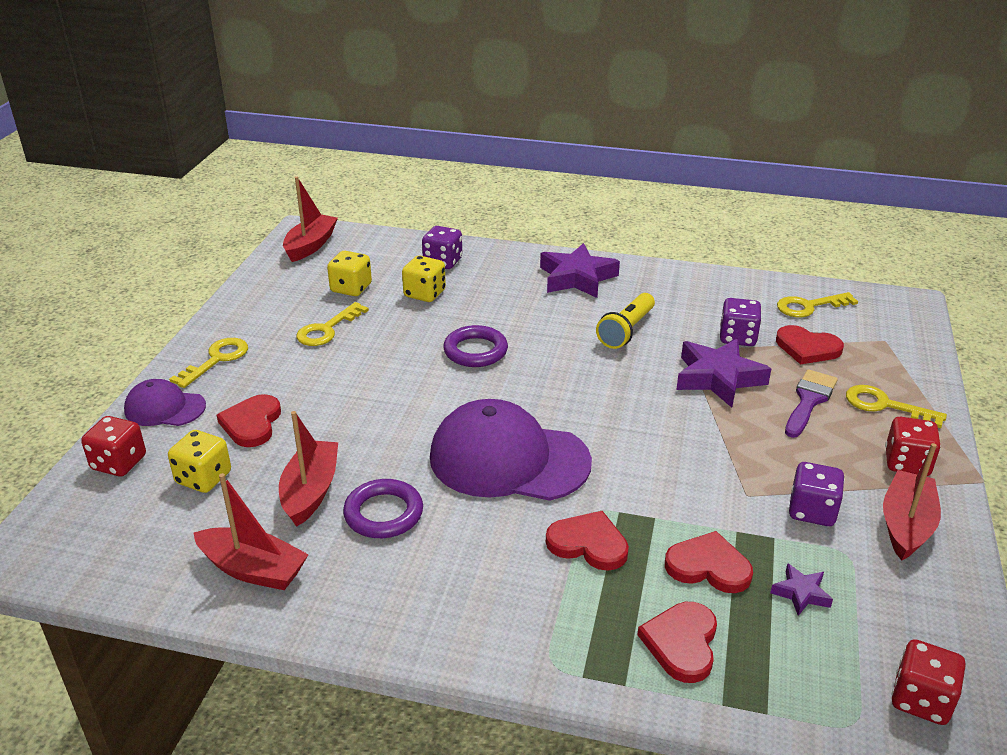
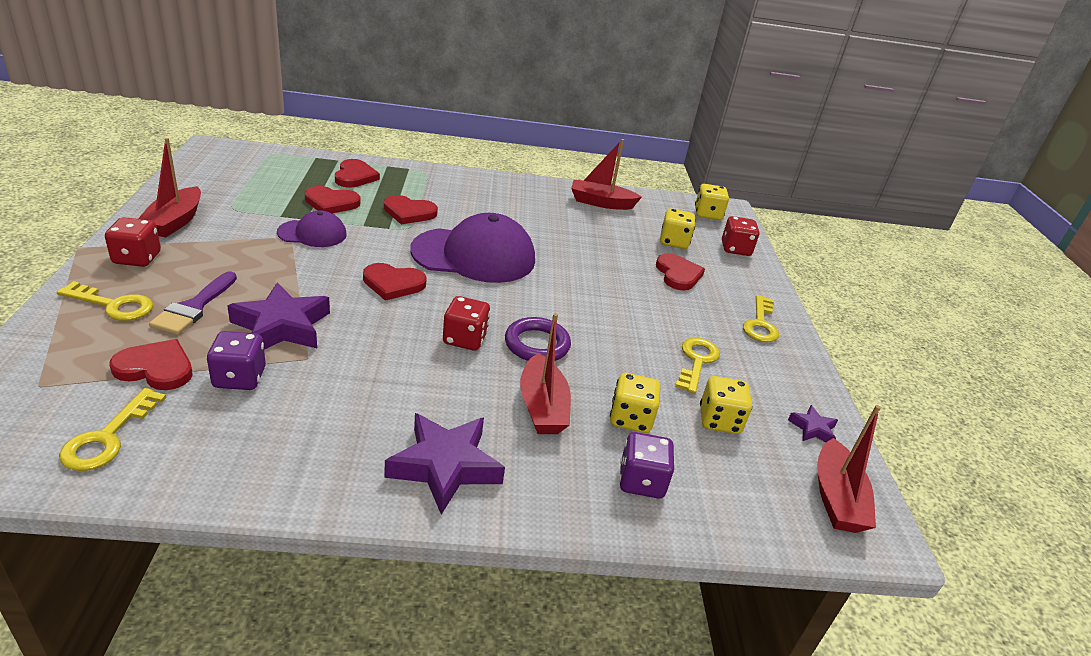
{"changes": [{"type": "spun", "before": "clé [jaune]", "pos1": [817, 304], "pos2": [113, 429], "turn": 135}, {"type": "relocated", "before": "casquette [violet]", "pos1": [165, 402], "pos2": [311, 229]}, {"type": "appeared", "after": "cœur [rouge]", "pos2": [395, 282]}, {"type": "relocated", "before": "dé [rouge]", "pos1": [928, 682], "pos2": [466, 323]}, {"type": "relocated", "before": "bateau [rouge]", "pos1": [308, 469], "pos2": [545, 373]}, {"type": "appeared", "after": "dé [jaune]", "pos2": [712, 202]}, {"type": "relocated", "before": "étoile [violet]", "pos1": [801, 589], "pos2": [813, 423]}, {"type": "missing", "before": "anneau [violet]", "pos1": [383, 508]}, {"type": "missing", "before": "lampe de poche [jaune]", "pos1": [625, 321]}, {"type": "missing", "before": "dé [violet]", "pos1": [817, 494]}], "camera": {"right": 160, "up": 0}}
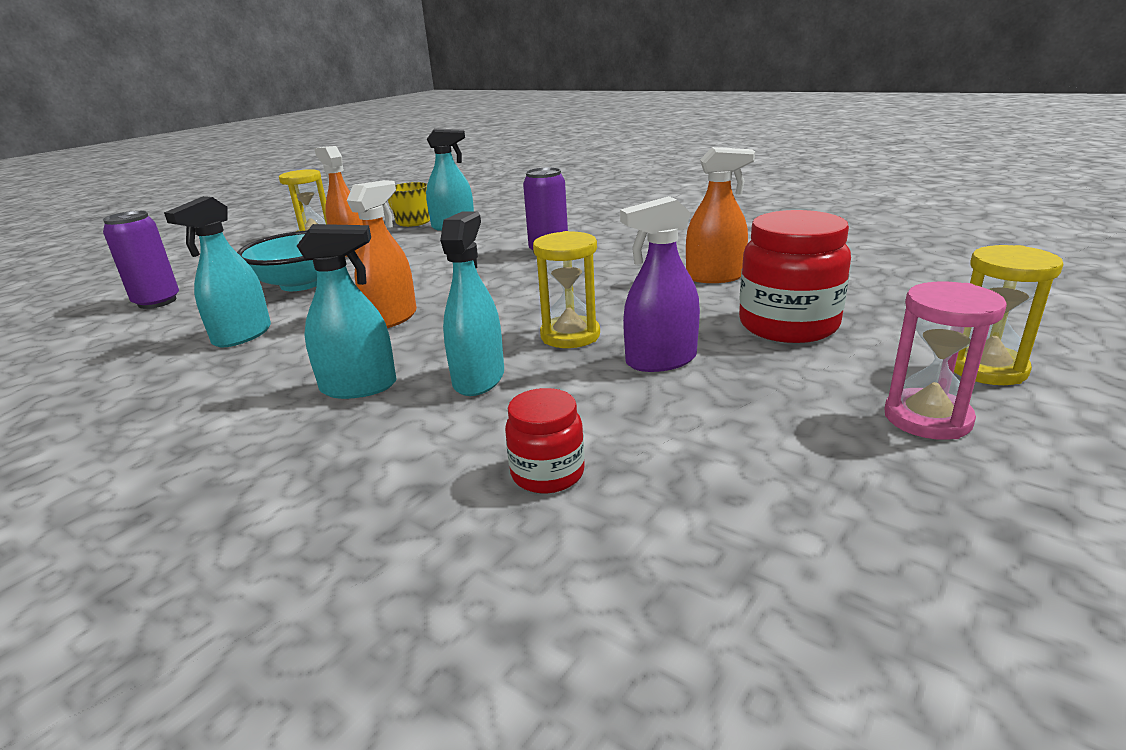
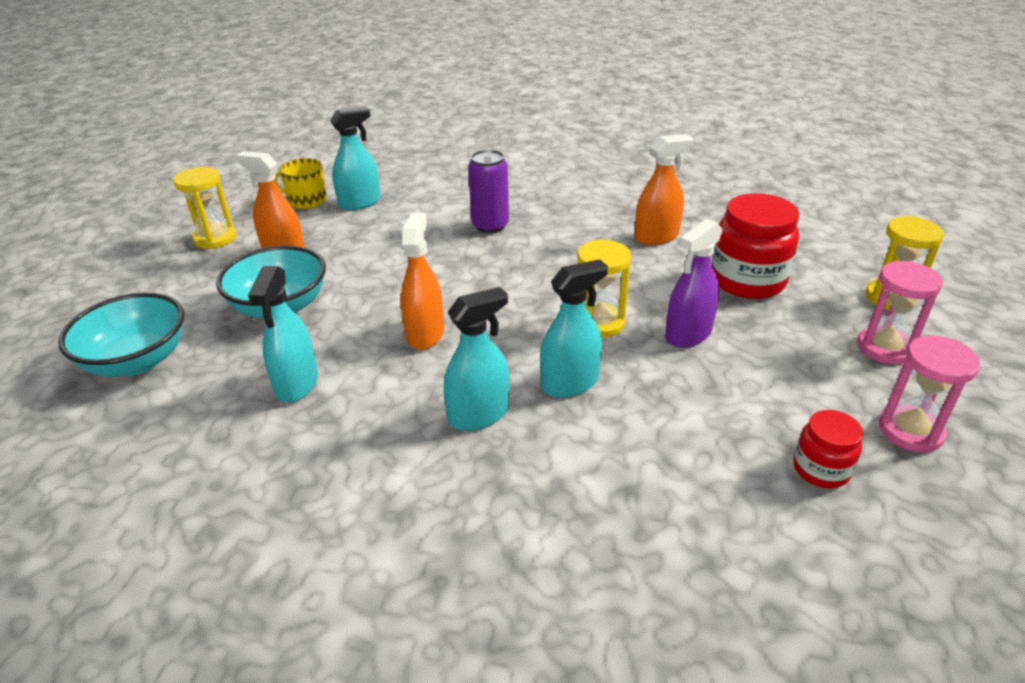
{"changes": [{"type": "exchanged", "before": "canette [violet]", "after": "bol [turquoise]", "pos1": [141, 260], "pos2": [121, 334]}, {"type": "spun", "before": "vaporisateur [turquoise]", "pos1": [472, 303], "pos2": [574, 328], "turn": 75}, {"type": "relocated", "before": "bocal [rouge]", "pos1": [545, 440], "pos2": [828, 449]}, {"type": "appeared", "after": "sablier [rose]", "pos2": [930, 394]}], "camera": {"right": -25, "up": 10}}
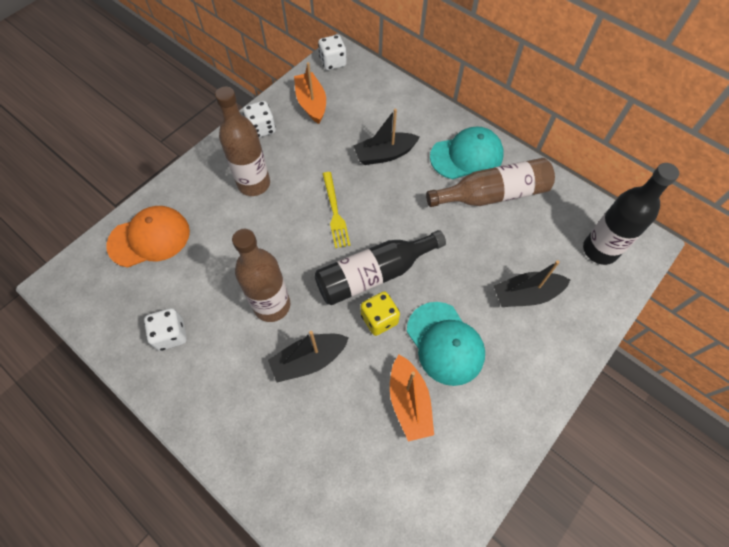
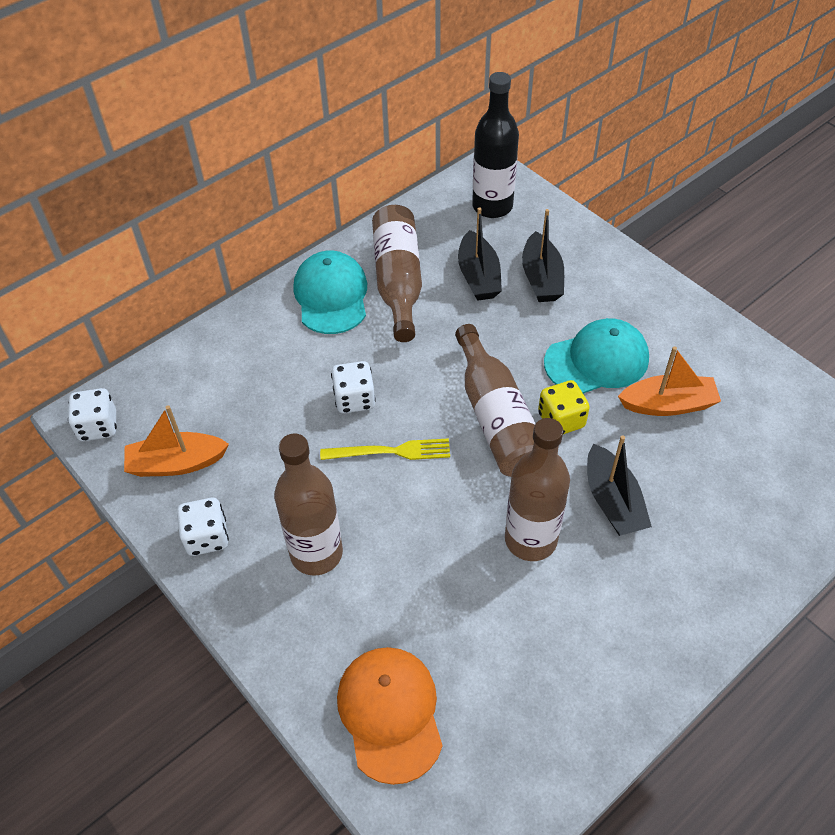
{"changes": [{"type": "relocated", "before": "dé [blanc]", "pos1": [165, 329], "pos2": [353, 387]}, {"type": "colour", "before": "bouteille [noir]", "after": "bouteille [marron]", "pos1": [380, 267], "pos2": [495, 400]}, {"type": "relocated", "before": "bateau [noir]", "pos1": [386, 137], "pos2": [480, 254]}], "camera": {"right": -80, "up": -10}}
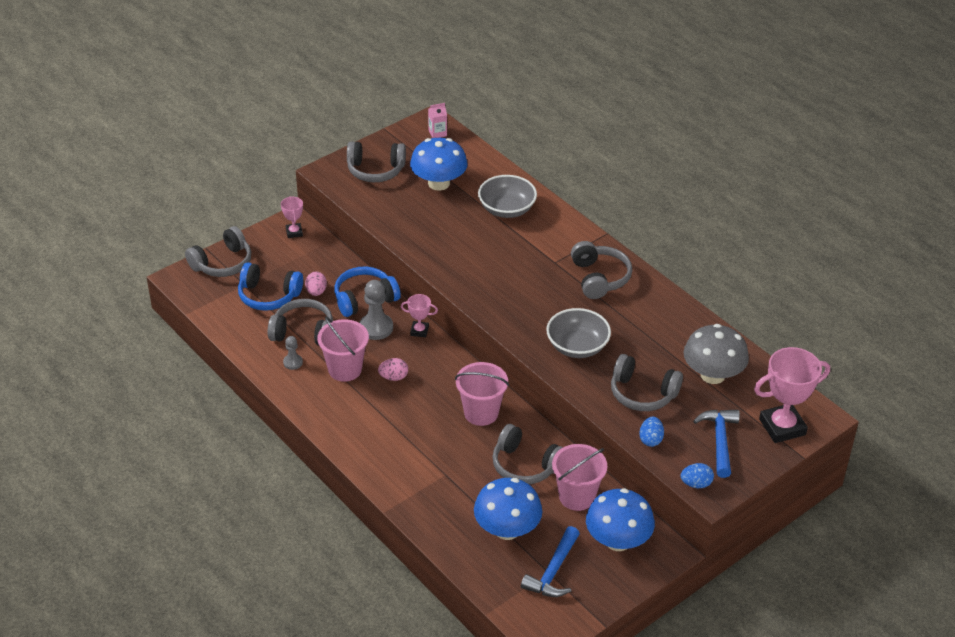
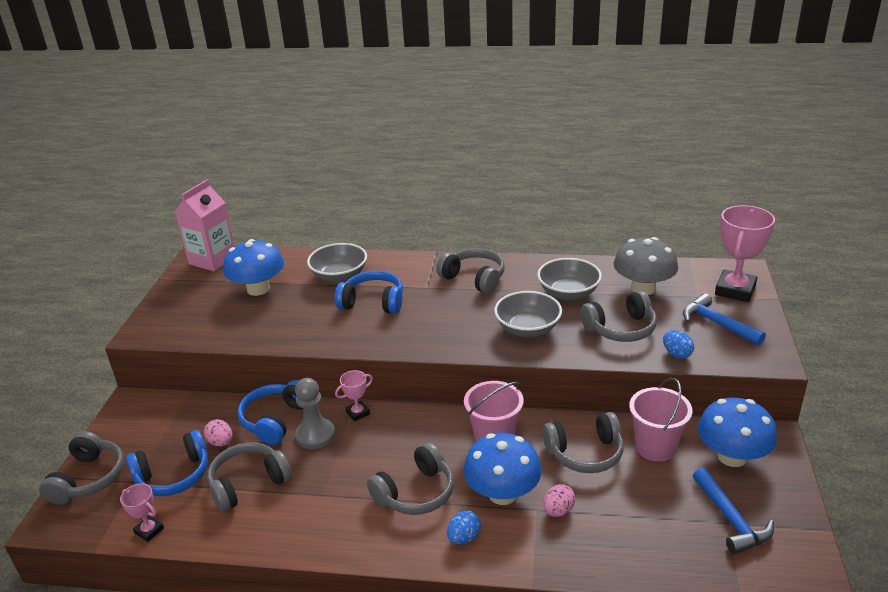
{"changes": [{"type": "relocated", "before": "trophée [rose]", "pos1": [292, 217], "pos2": [142, 512]}, {"type": "size", "before": "brique de lait [rose]", "pos1": [437, 120], "pos2": [205, 225], "scale": 2.22}, {"type": "appeared", "after": "casque audio [bleu]", "pos2": [369, 292]}, {"type": "relocated", "before": "casque audio [gris]", "pos1": [376, 161], "pos2": [410, 478]}, {"type": "relocated", "before": "œuf [bleu]", "pos1": [697, 475], "pos2": [464, 527]}, {"type": "relocated", "before": "champignon [bleu]", "pos1": [508, 509], "pos2": [502, 469]}, {"type": "appeared", "after": "bol [gris]", "pos2": [569, 279]}, {"type": "relocated", "before": "œuf [rose]", "pos1": [393, 369], "pos2": [559, 500]}, {"type": "missing", "before": "pion [gris]", "pos1": [293, 353]}, {"type": "missing", "before": "seau [rose]", "pos1": [343, 349]}], "camera": {"right": -40, "up": -10}}
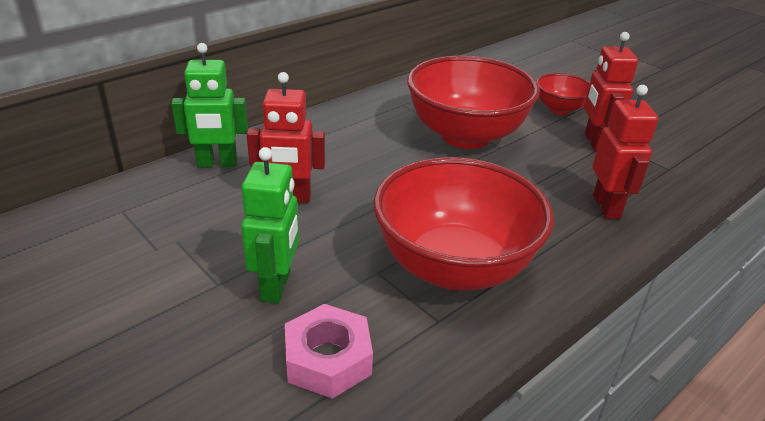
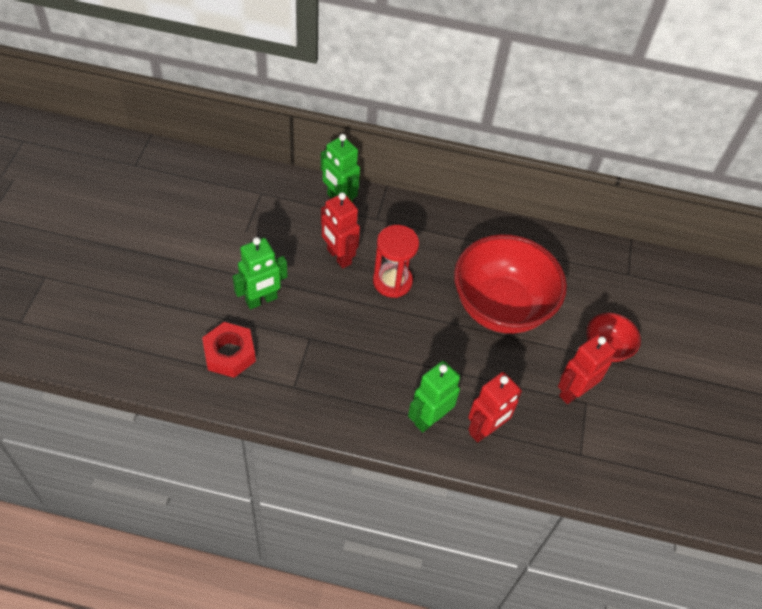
{"changes": [{"type": "colour", "before": "écrou [rose]", "after": "écrou [rouge]", "pos1": [329, 351], "pos2": [229, 350]}, {"type": "appeared", "after": "sablier [rouge]", "pos2": [396, 261]}, {"type": "appeared", "after": "robot [vert]", "pos2": [434, 396]}, {"type": "missing", "before": "bol [rouge]", "pos1": [464, 223]}], "camera": {"right": 50, "up": 20}}
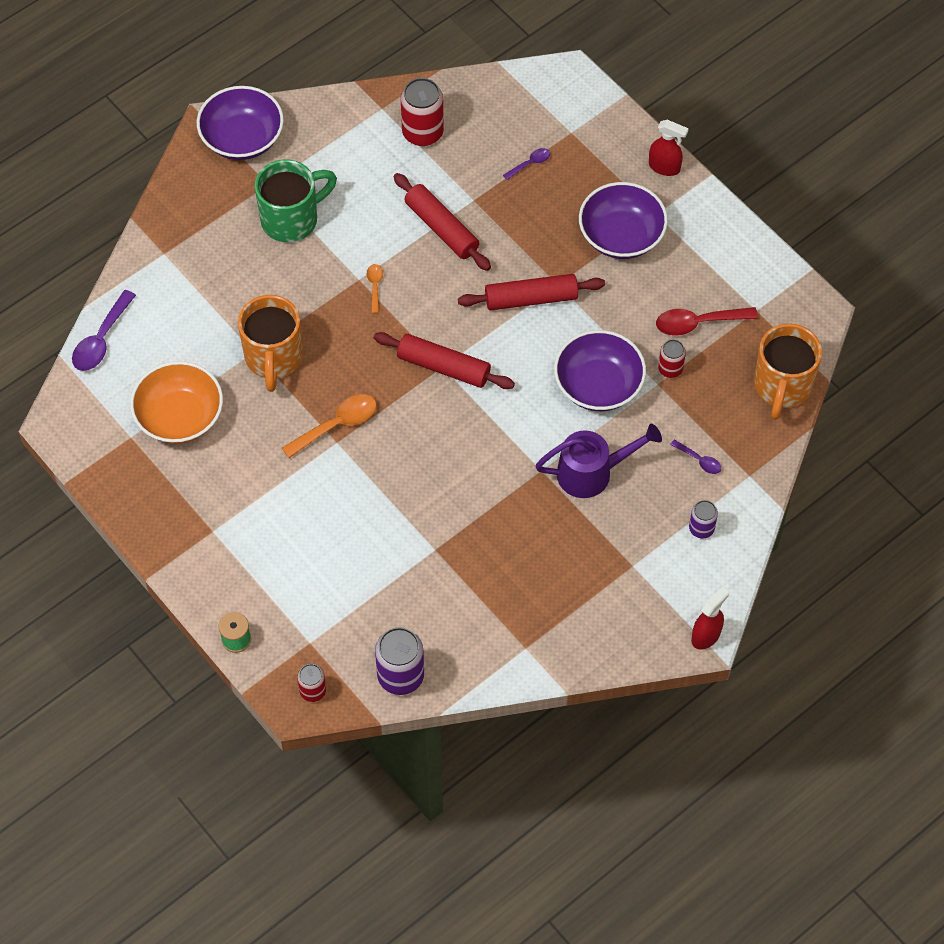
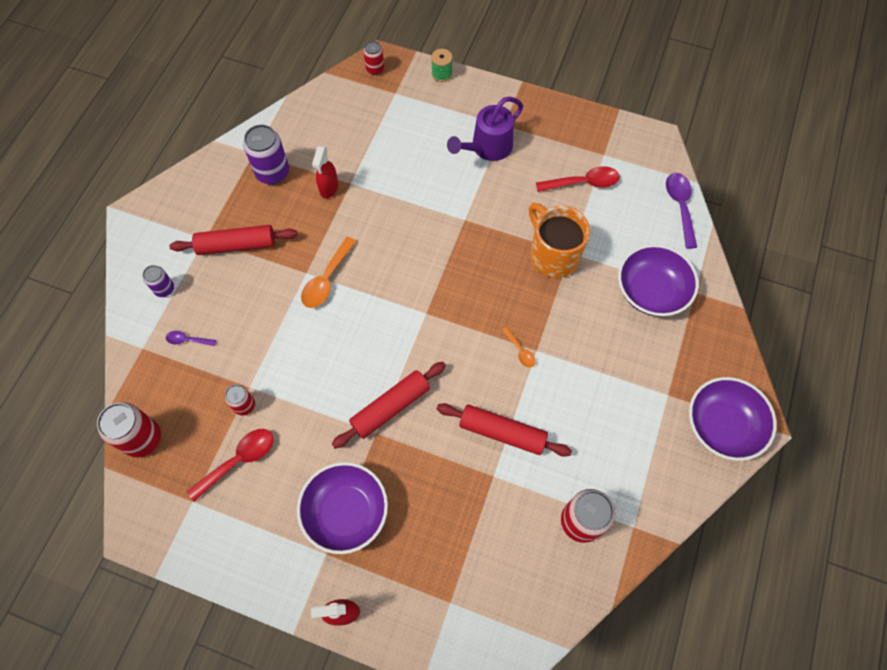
{"changes": [{"type": "exchanged", "before": "tasse [orange]", "after": "canette [rouge]", "pos1": [788, 371], "pos2": [129, 430]}, {"type": "relocated", "before": "rouleau à pâtisserie [rouge]", "pos1": [444, 360], "pos2": [233, 240]}, {"type": "relocated", "before": "canette [violet]", "pos1": [399, 661], "pos2": [266, 154]}, {"type": "relocated", "before": "cuillère [orange]", "pos1": [329, 426], "pos2": [328, 272]}, {"type": "relocated", "before": "vaporisateur [rouge]", "pos1": [710, 618], "pos2": [325, 172]}, {"type": "relocated", "before": "arrosoir [violet]", "pos1": [598, 461], "pos2": [485, 129]}, {"type": "exchanged", "before": "bol [orange]", "after": "cuillère [rouge]", "pos1": [176, 402], "pos2": [578, 179]}, {"type": "relocated", "before": "bol [violet]", "pos1": [600, 370], "pos2": [658, 280]}, {"type": "missing", "before": "tasse [vert]", "pos1": [296, 201]}, {"type": "missing", "before": "cuillère [violet]", "pos1": [526, 164]}], "camera": {"right": 150, "up": 5}}
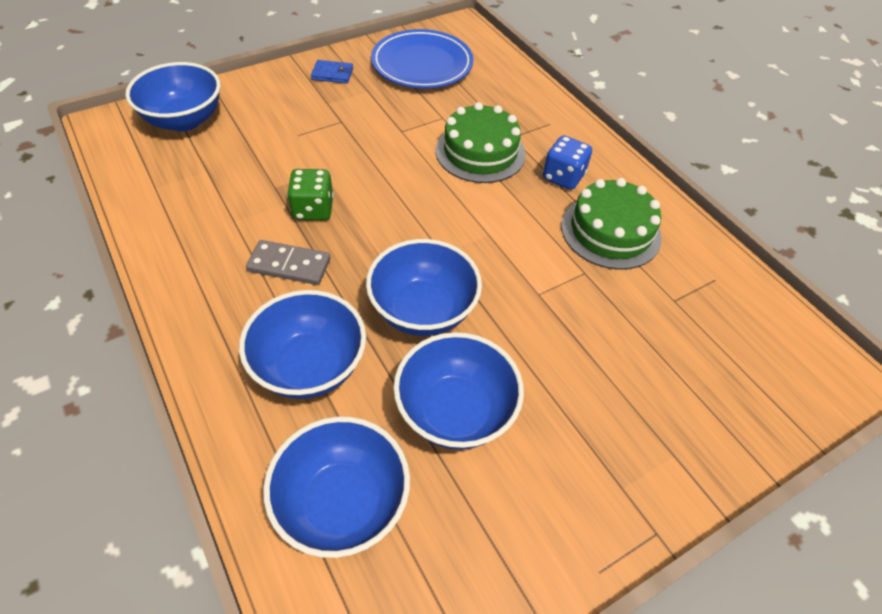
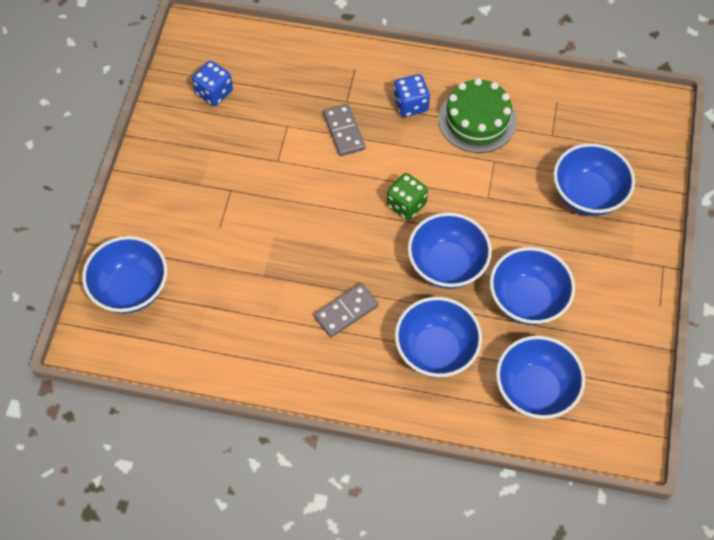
{"changes": [{"type": "exchanged", "before": "assiette [bleu]", "after": "dé [bleu]", "pos1": [422, 58], "pos2": [212, 83]}, {"type": "exchanged", "before": "gâteau [vert]", "after": "domino [gris]", "pos1": [481, 142], "pos2": [344, 130]}, {"type": "relocated", "before": "dé [vert]", "pos1": [310, 194], "pos2": [407, 196]}, {"type": "appeared", "after": "bol [bleu]", "pos2": [594, 179]}, {"type": "missing", "before": "portefeuille [bleu]", "pos1": [332, 71]}], "camera": {"right": -45, "up": 10}}
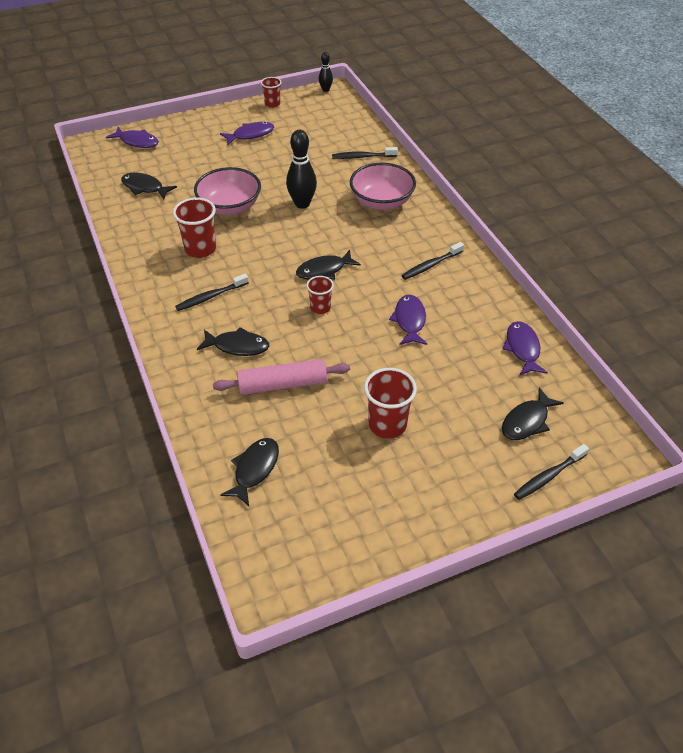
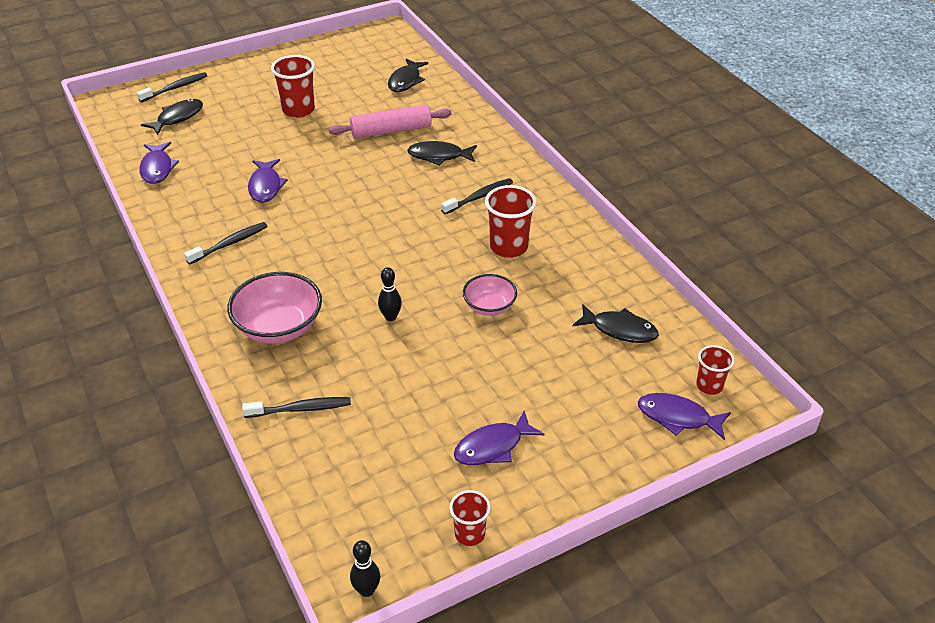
{"changes": [{"type": "size", "before": "quille [noir]", "pos1": [301, 169], "pos2": [390, 294], "scale": 0.56}, {"type": "size", "before": "bol [rose]", "pos1": [227, 191], "pos2": [490, 295], "scale": 0.6}, {"type": "relocated", "before": "gobelet [rouge]", "pos1": [320, 295], "pos2": [715, 370]}, {"type": "missing", "before": "poisson [noir]", "pos1": [328, 264]}], "camera": {"right": 175, "up": -5}}
